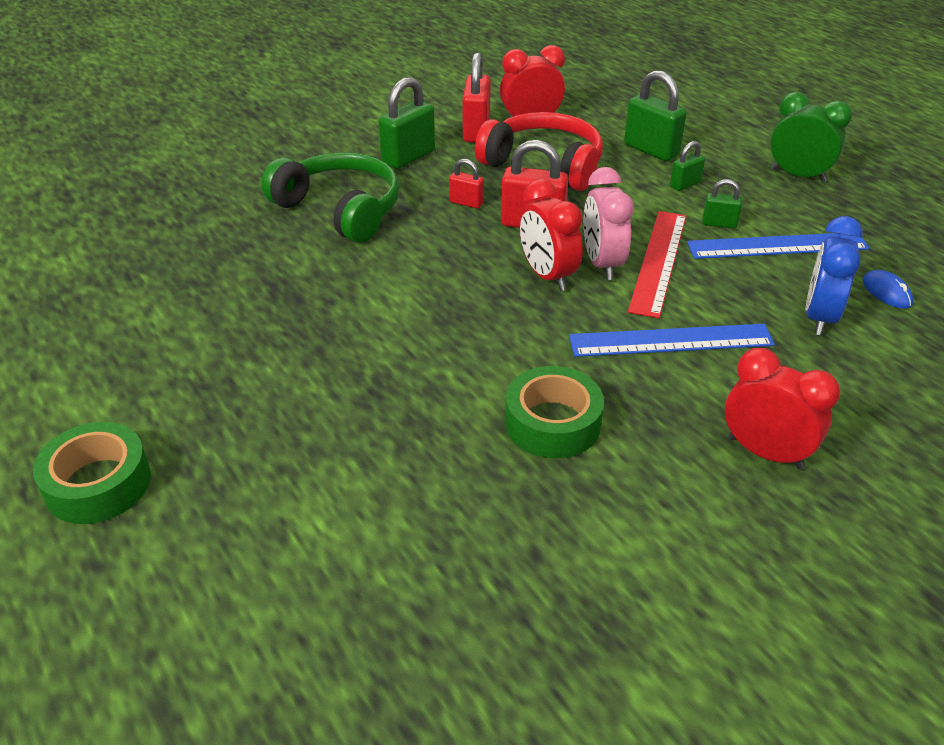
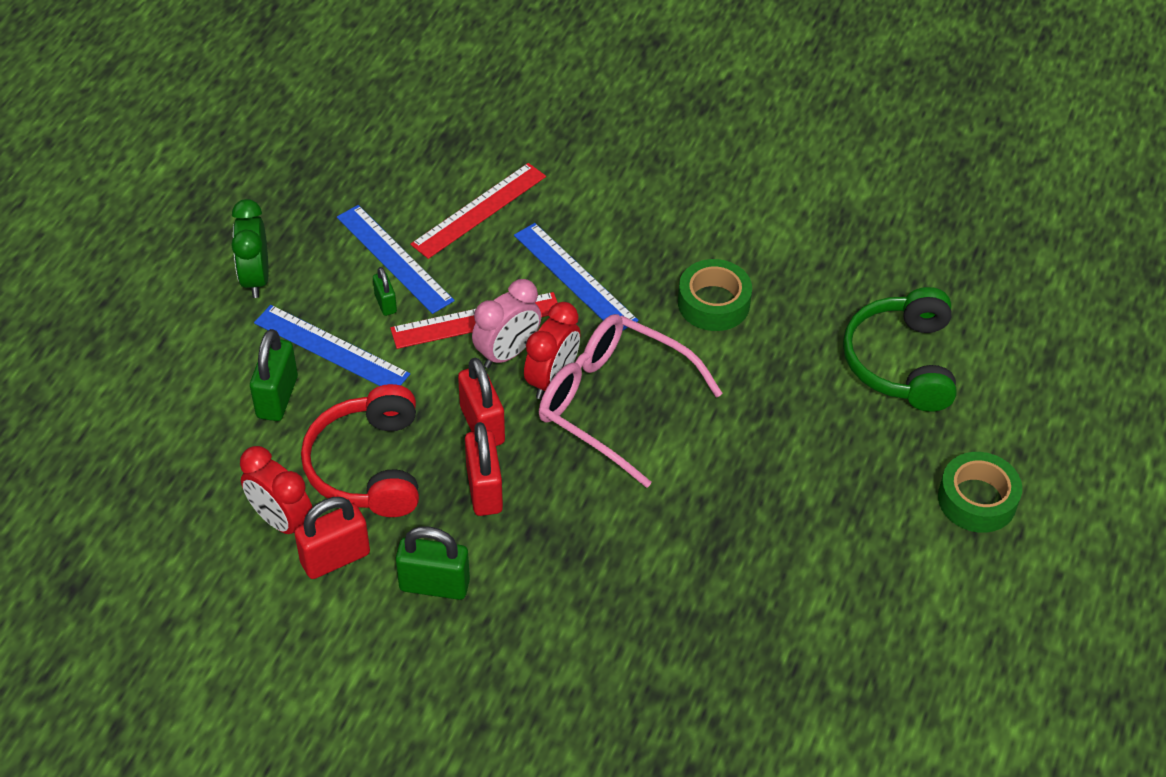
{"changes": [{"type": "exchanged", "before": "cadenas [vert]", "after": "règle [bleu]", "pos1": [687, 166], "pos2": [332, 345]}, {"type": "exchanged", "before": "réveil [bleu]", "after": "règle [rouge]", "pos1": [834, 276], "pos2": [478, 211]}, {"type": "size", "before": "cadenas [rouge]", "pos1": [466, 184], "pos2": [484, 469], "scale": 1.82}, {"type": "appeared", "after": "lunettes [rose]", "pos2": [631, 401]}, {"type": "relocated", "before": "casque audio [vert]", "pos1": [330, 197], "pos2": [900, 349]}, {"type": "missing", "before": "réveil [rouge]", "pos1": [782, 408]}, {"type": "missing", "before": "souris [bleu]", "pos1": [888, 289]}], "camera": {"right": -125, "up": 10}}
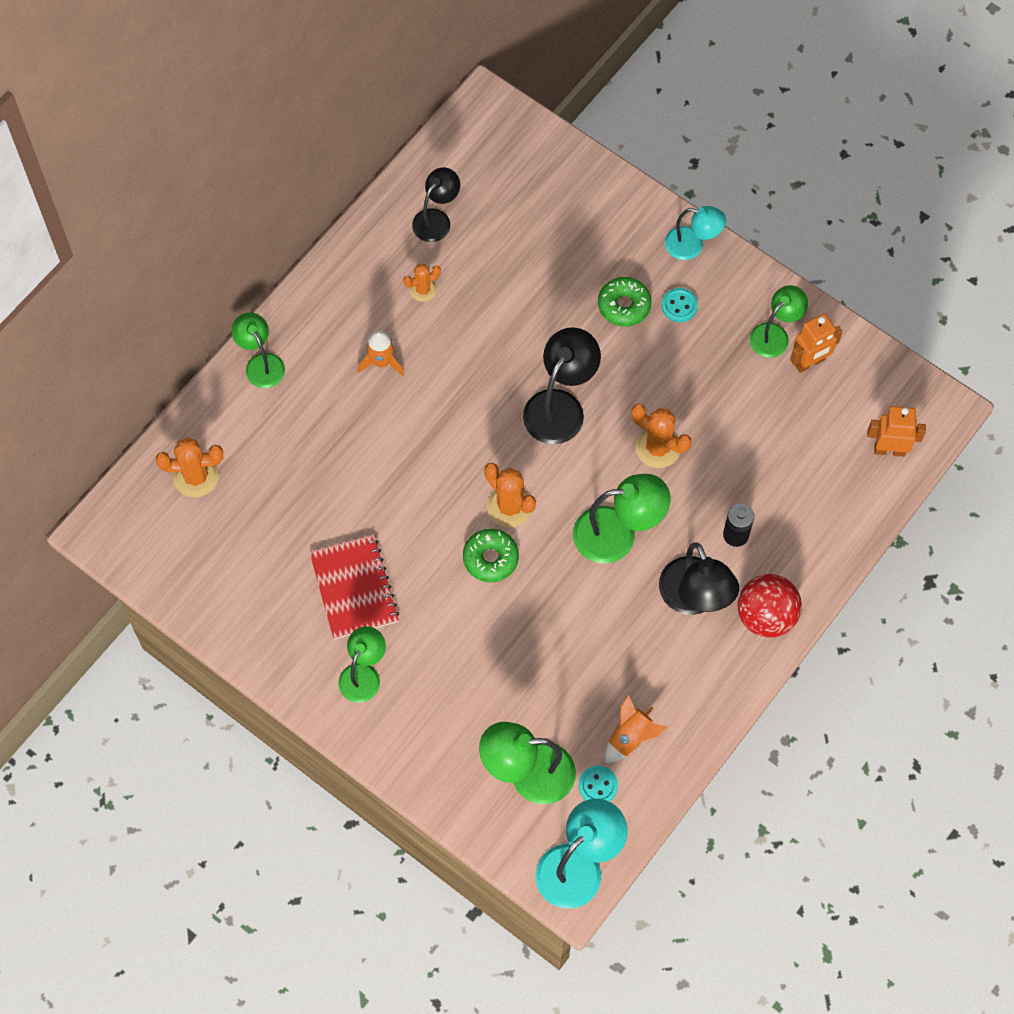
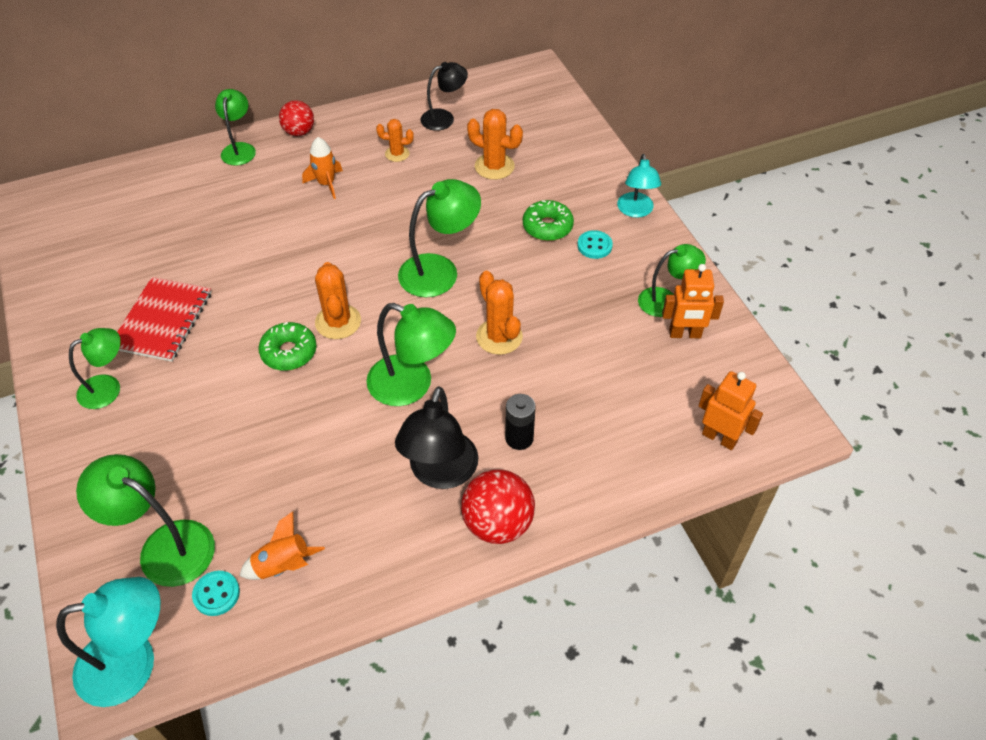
{"changes": [{"type": "appeared", "after": "balle [rouge]", "pos2": [296, 118]}, {"type": "colour", "before": "lampe [noir]", "after": "lampe [vert]", "pos1": [562, 385], "pos2": [439, 238]}, {"type": "relocated", "before": "cactus [orange]", "pos1": [189, 467], "pos2": [495, 144]}, {"type": "spun", "before": "lampe [turquoise]", "pos1": [695, 233], "pos2": [639, 186], "turn": 45}], "camera": {"right": 30, "up": -15}}
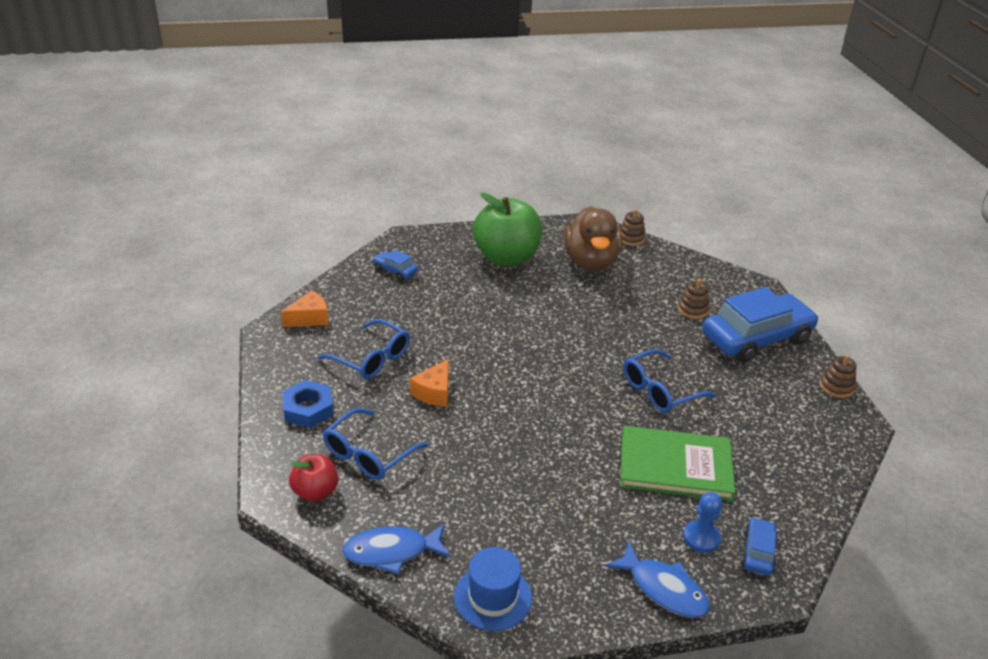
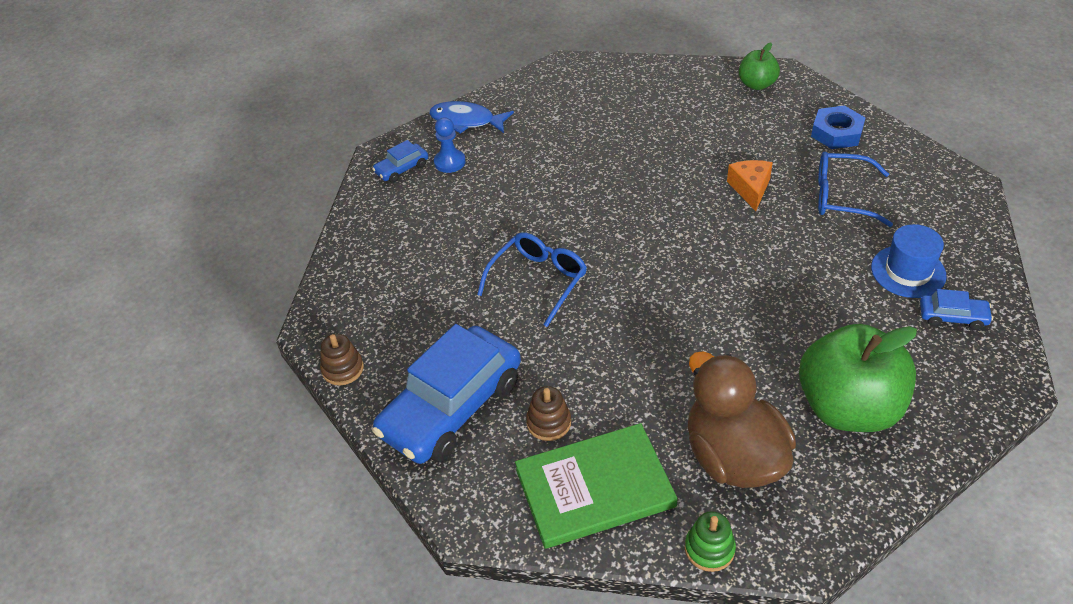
{"changes": [{"type": "spun", "before": "voiture [bleu]", "pos1": [759, 546], "pos2": [400, 161], "turn": 60}, {"type": "relocated", "before": "livre [vert]", "pos1": [678, 463], "pos2": [596, 486]}, {"type": "colour", "before": "jouet à empiler [marron]", "after": "jouet à empiler [vert]", "pos1": [633, 227], "pos2": [710, 541]}, {"type": "colour", "before": "pomme [rouge]", "after": "pomme [vert]", "pos1": [313, 478], "pos2": [759, 66]}, {"type": "relocated", "before": "chapeau [bleu]", "pos1": [493, 589], "pos2": [909, 261]}, {"type": "missing", "before": "fromage [orange]", "pos1": [304, 308]}, {"type": "missing", "before": "lunettes [bleu]", "pos1": [376, 444]}, {"type": "missing", "before": "poisson [bleu]", "pos1": [396, 548]}], "camera": {"right": 160, "up": 10}}
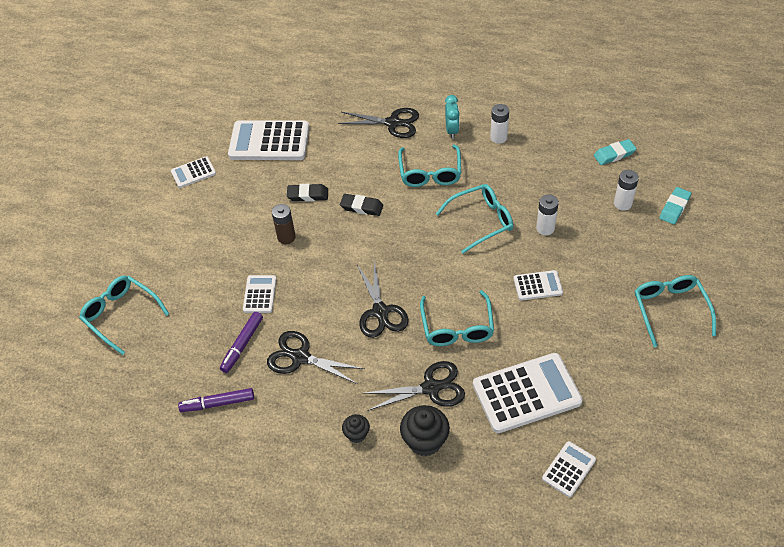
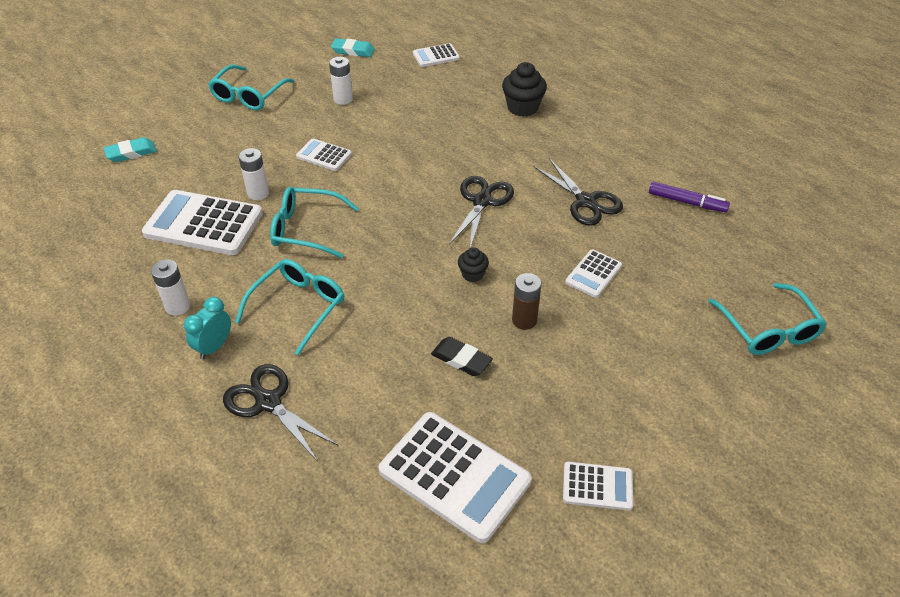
{"changes": [{"type": "relocated", "before": "calculatrice [blanc]", "pos1": [528, 393], "pos2": [202, 222]}, {"type": "relocated", "before": "pile [blanc]", "pos1": [626, 190], "pos2": [341, 81]}, {"type": "relocated", "before": "gomme [turquoise]", "pos1": [615, 152], "pos2": [353, 47]}, {"type": "relocated", "before": "muffin [noir]", "pos1": [356, 428], "pos2": [473, 264]}, {"type": "missing", "before": "feutre [violet]", "pos1": [241, 342]}, {"type": "missing", "before": "gomme [noir]", "pos1": [361, 205]}, {"type": "missing", "before": "ciseaux [noir]", "pos1": [414, 386]}, {"type": "missing", "before": "lunettes [turquoise]", "pos1": [457, 318]}], "camera": {"right": -150, "up": -5}}
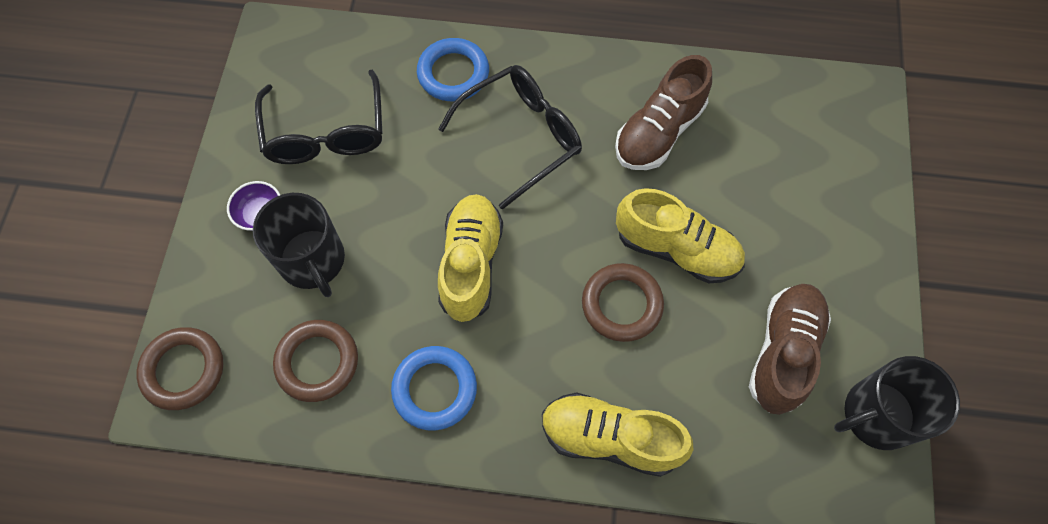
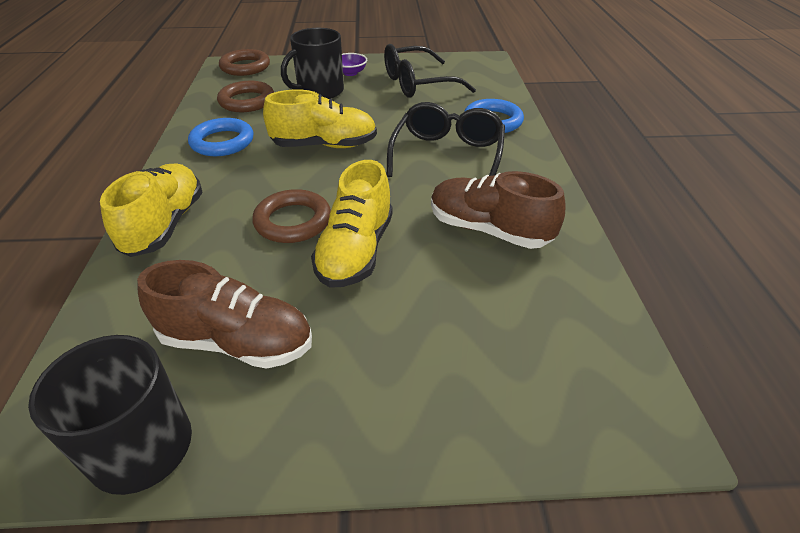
{"changes": [{"type": "spun", "before": "lunettes [noir]", "pos1": [510, 137], "pos2": [446, 139], "turn": -120}], "camera": {"right": 80, "up": -25}}
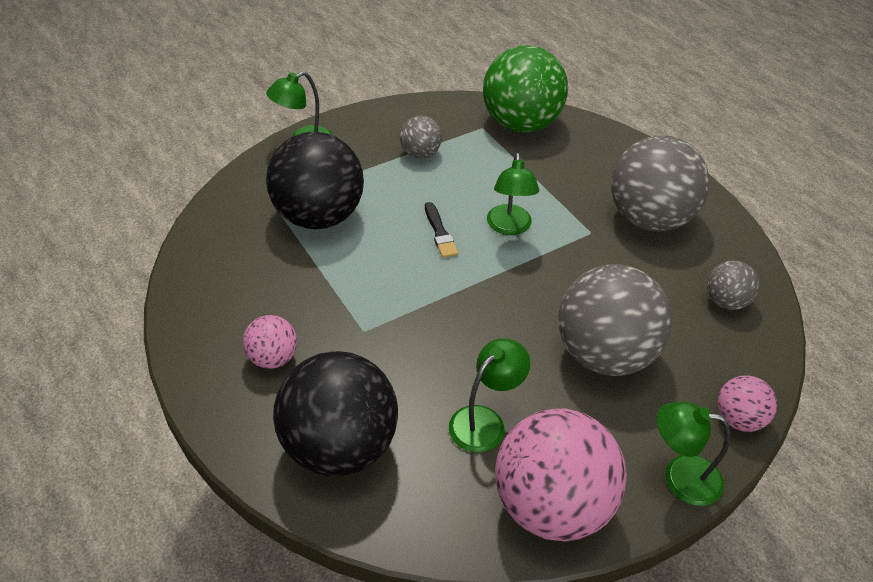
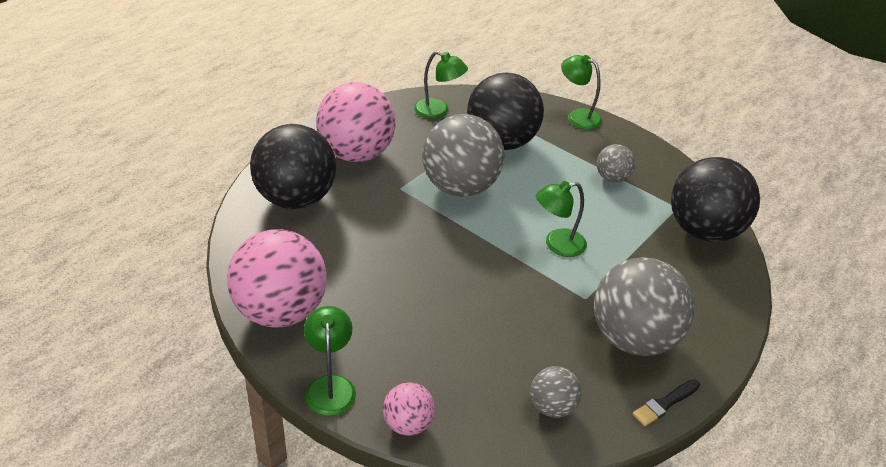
{"changes": [{"type": "size", "before": "balle [rose]", "pos1": [270, 342], "pos2": [355, 122], "scale": 2.07}, {"type": "relocated", "before": "lampe [vert]", "pos1": [489, 395], "pos2": [441, 85]}, {"type": "relocated", "before": "balle [gris]", "pos1": [615, 320], "pos2": [463, 155]}, {"type": "relocated", "before": "pinceau [noir]", "pos1": [441, 230], "pos2": [666, 402]}, {"type": "colour", "before": "balle [vert]", "after": "balle [noir]", "pos1": [525, 89], "pos2": [715, 199]}], "camera": {"right": 70, "up": -5}}
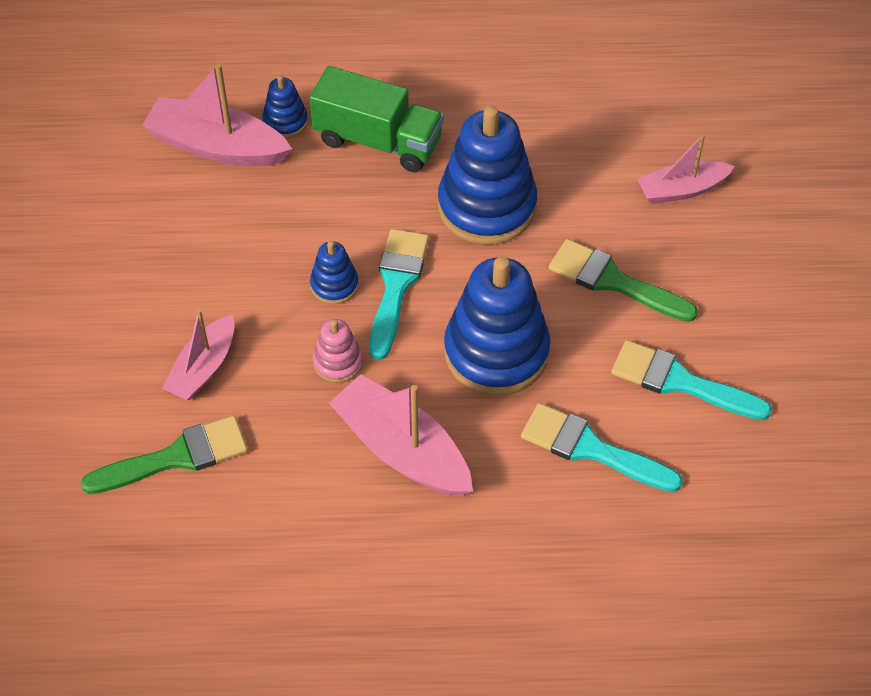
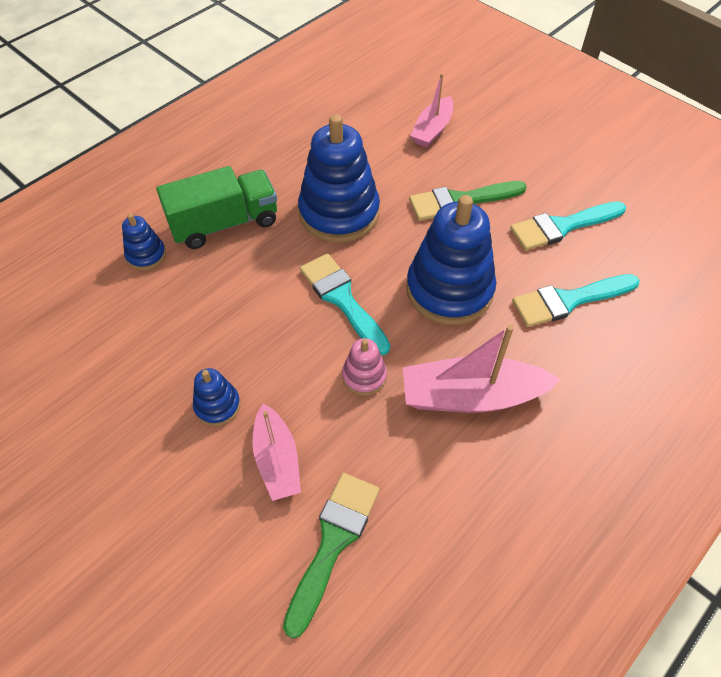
{"changes": [{"type": "relocated", "before": "jouet à empiler [bleu]", "pos1": [334, 272], "pos2": [216, 397]}, {"type": "missing", "before": "bateau [rose]", "pos1": [217, 115]}], "camera": {"right": -45, "up": 0}}
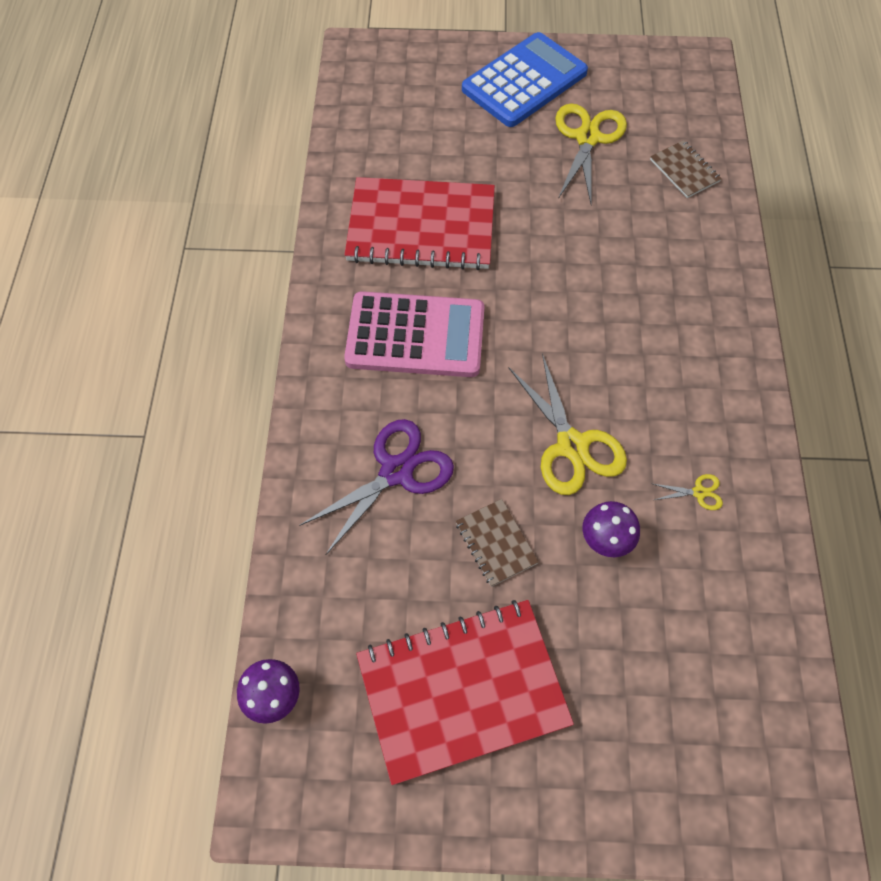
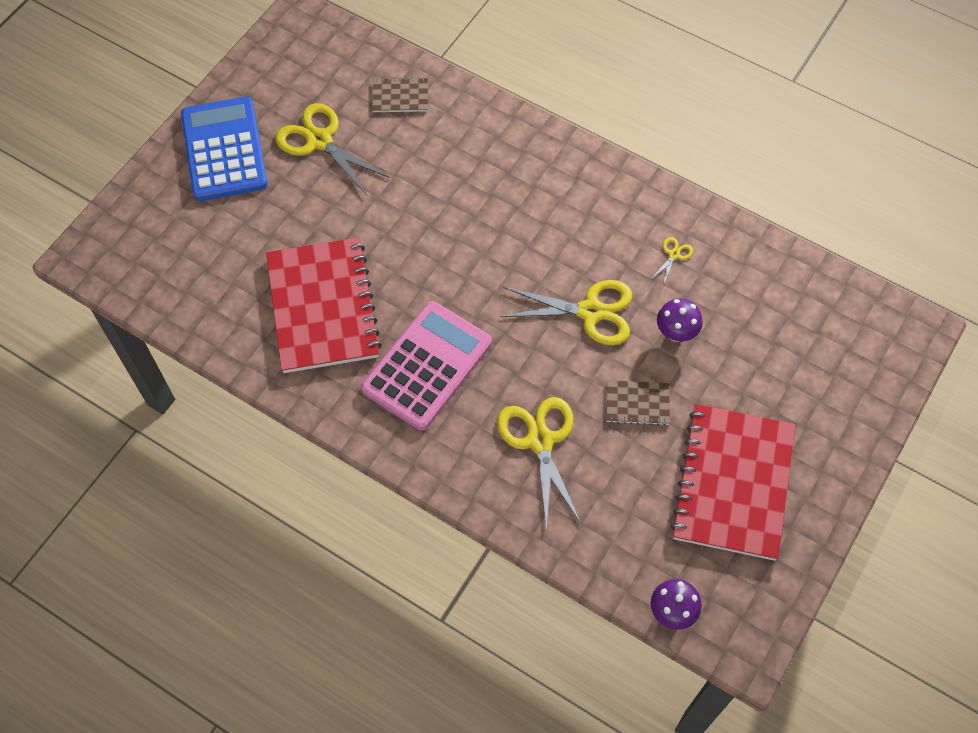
{"changes": [{"type": "spun", "before": "carnet [rouge]", "pos1": [420, 223], "pos2": [324, 305], "turn": -45}, {"type": "colour", "before": "ciseaux [violet]", "after": "ciseaux [jaune]", "pos1": [376, 487], "pos2": [539, 464]}], "camera": {"right": -60, "up": 0}}
